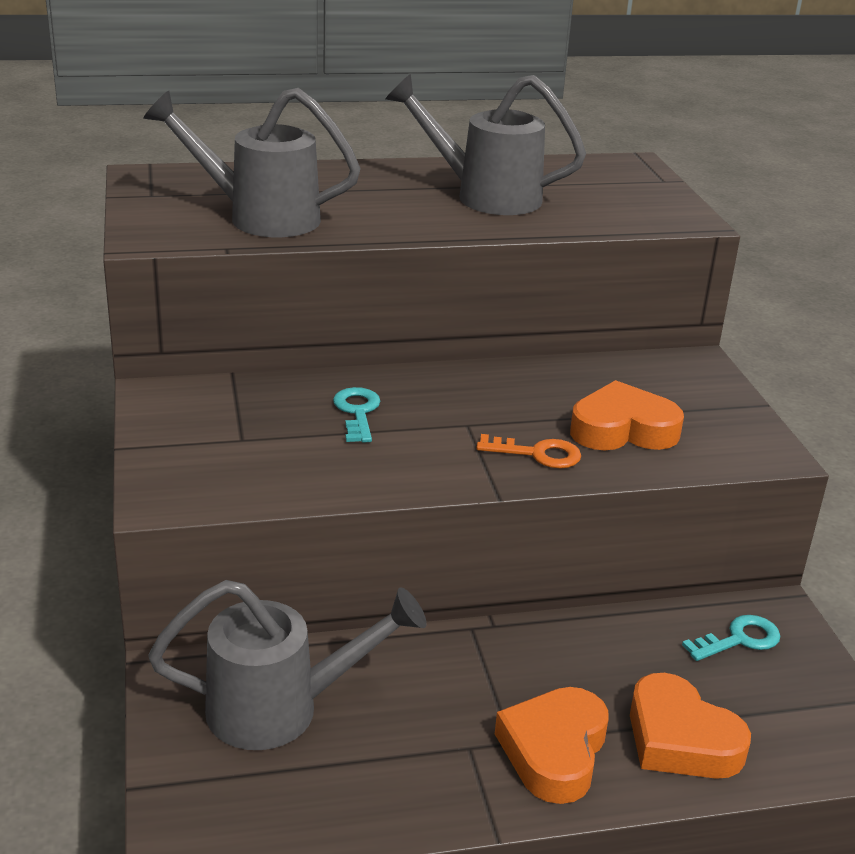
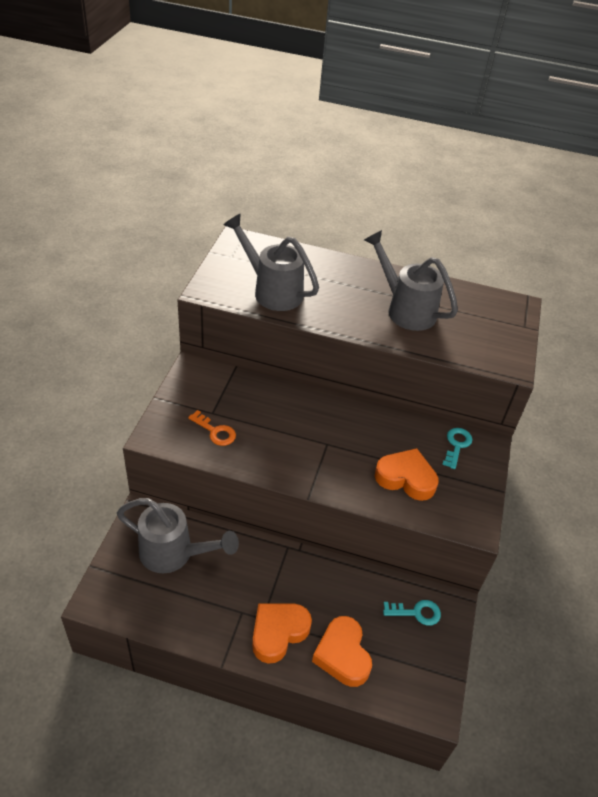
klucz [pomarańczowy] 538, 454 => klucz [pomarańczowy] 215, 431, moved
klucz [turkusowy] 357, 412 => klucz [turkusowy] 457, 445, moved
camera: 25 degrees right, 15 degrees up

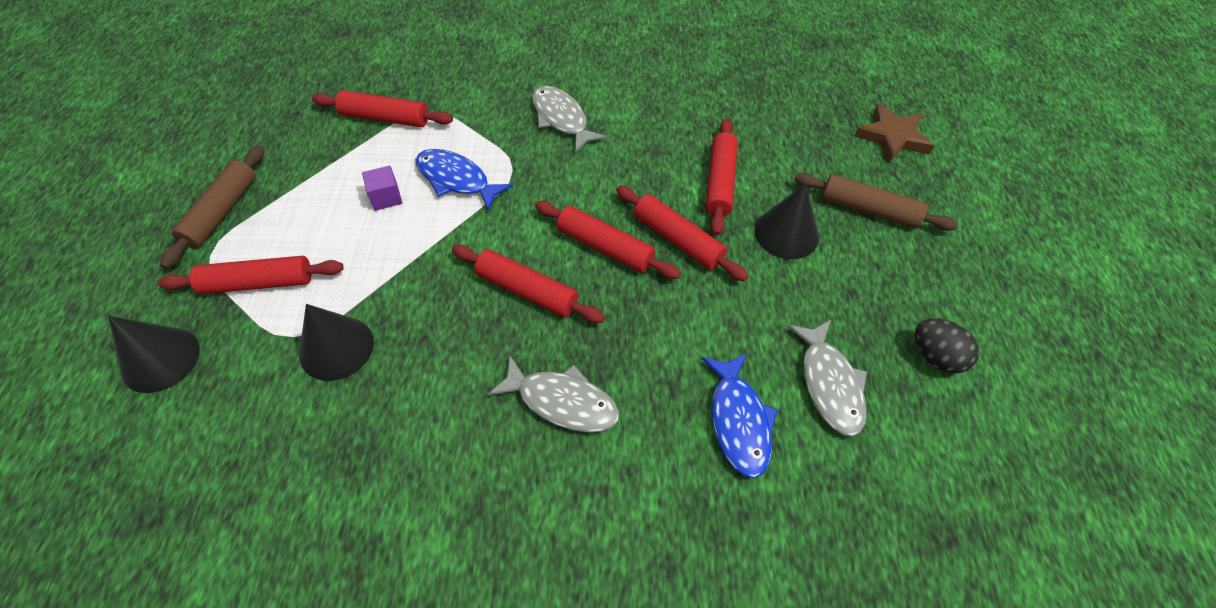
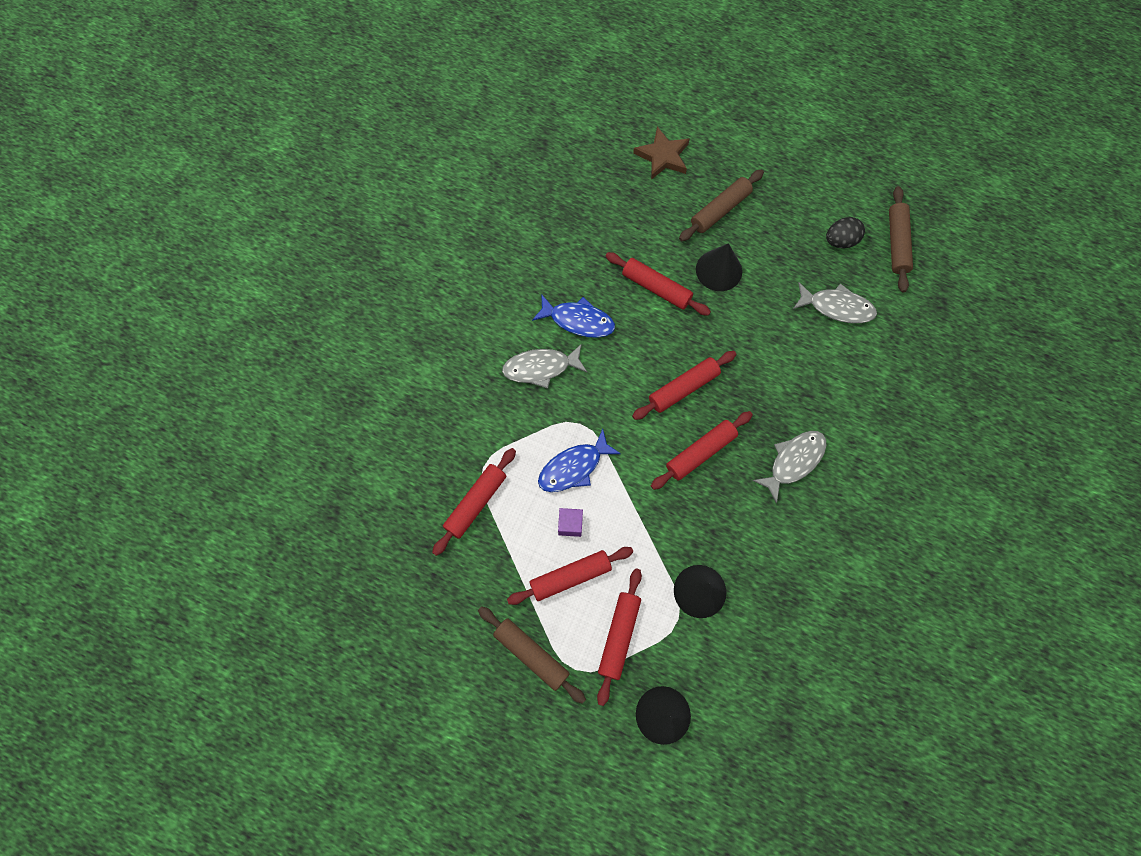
wałek do ciasta [czerwony] 677, 240 => wałek do ciasta [czerwony] 570, 577, moved
ryba [niebieski] 738, 421 => ryba [niebieski] 578, 320, moved
nothing => wałek do ciasta [brązowy] 897, 243
camera: 65 degrees left, 15 degrees up

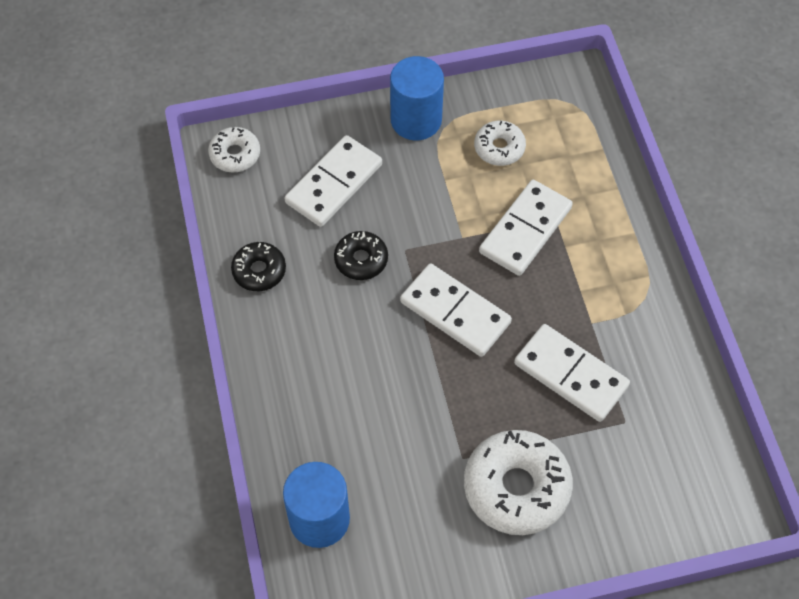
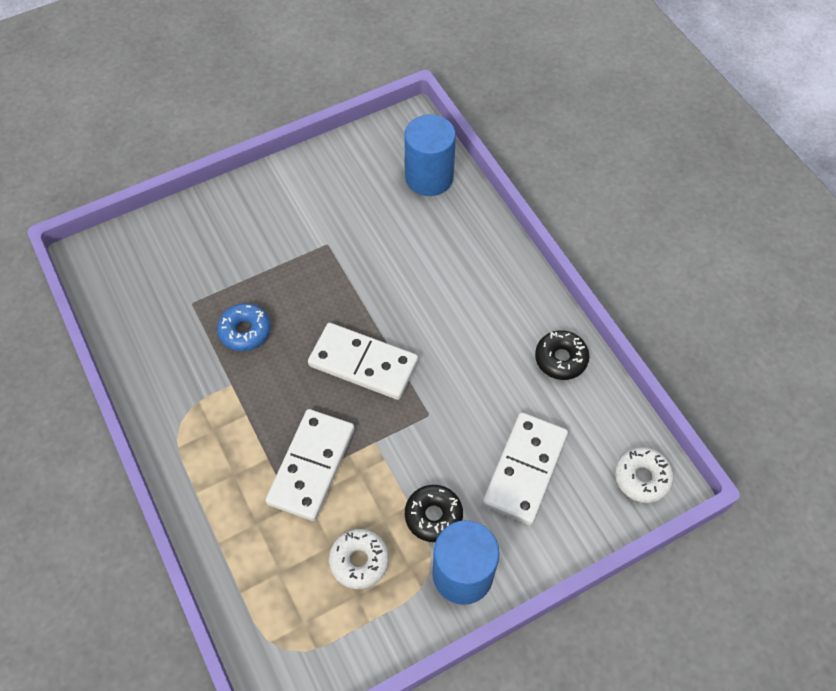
kostka domina [biały] 570, 375 => donut [niebieski] 245, 331
donut [czarny] 361, 260 => donut [czarny] 433, 516, moved
donut [biały] 516, 487 => nothing
camera: 165 degrees right, 0 degrees up

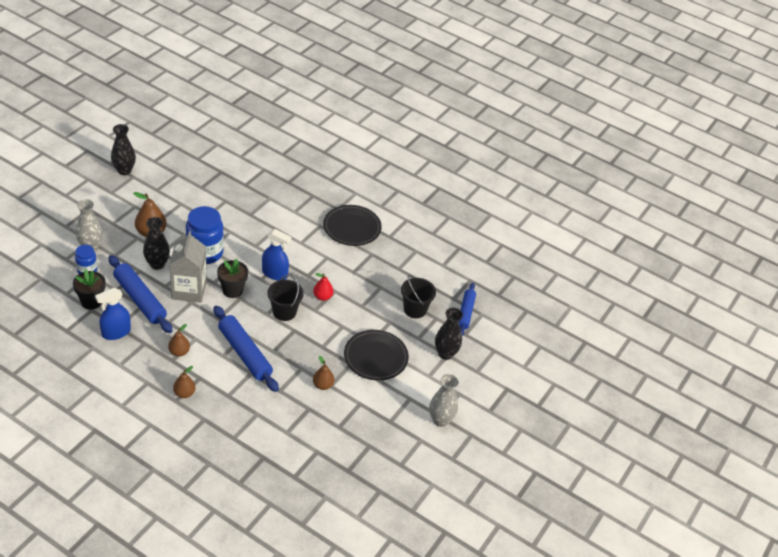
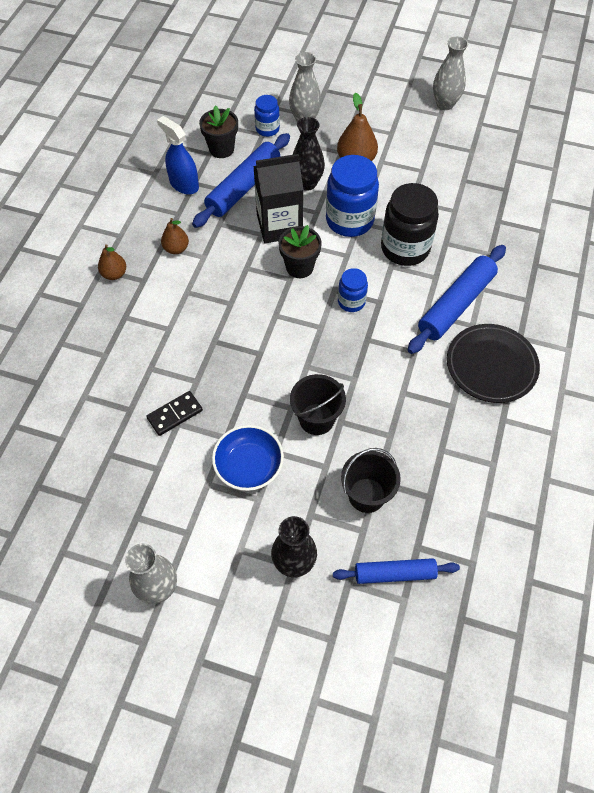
gruszka [brązowy] 323, 385 => kostka domina [czarny] 175, 414
talerz [czarny] 375, 357 => miska [niebieski] 249, 466
karton mleka [szary] 189, 290 => karton mleka [czarny] 279, 225
wiadro [czarny] 284, 312 => wiadro [czarny] 316, 419, moved
spryskiwacz [niebieski] 275, 273 => słoik [niebieski] 351, 302
nothing => słoik [czarny] 405, 248
wałek do ciasta [niebieski] 245, 353 => wałek do ciasta [niebieski] 456, 304, moved
wazon [czarny] 124, 170 => wazon [szary] 445, 104
gruszka [czerwony] 322, 297 => nothing
camera: 80 degrees right, 15 degrees up

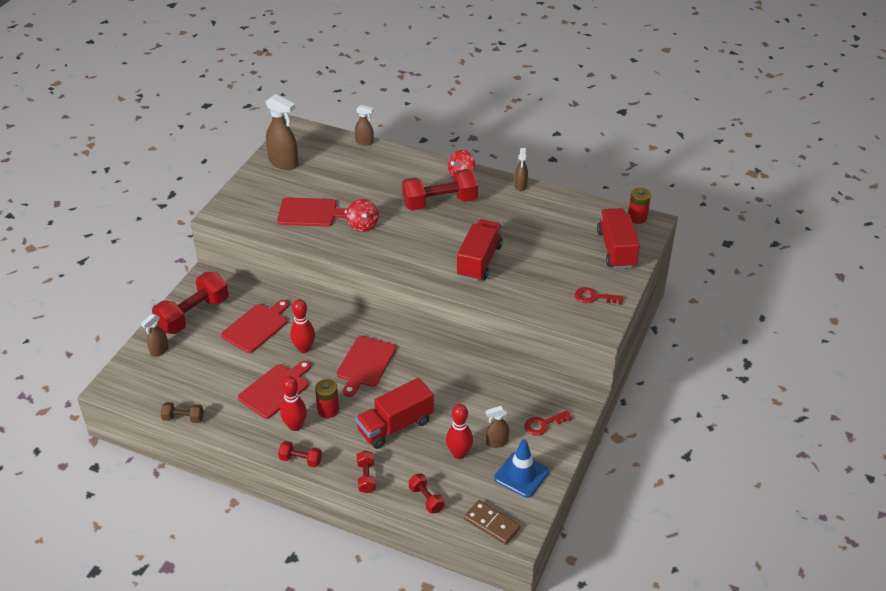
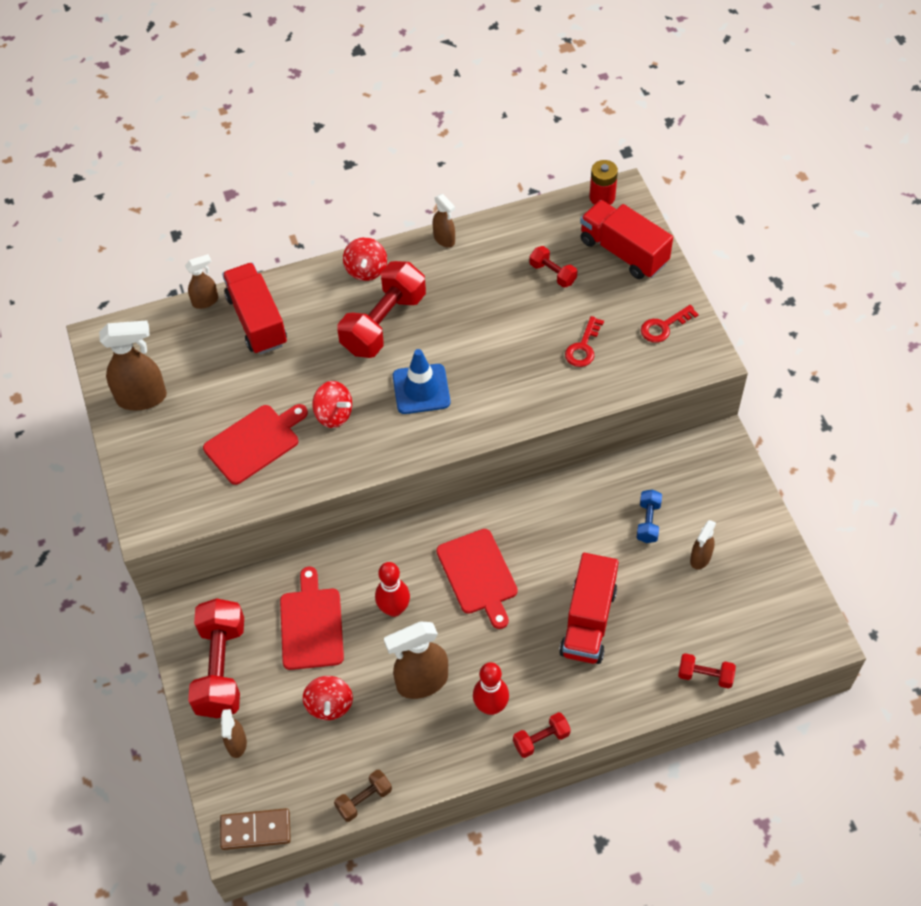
kostka domina [brązowy] 492, 524 => kostka domina [brązowy] 255, 830, moved
ciężarówka [czerwony] 479, 261 => ciężarówka [czerwony] 257, 320, moved
nothing => bączek [czerwony] 329, 705
deska do krojenia [czerwony] 275, 389 => spryskiwacz [brązowy] 421, 682
pachołek [niebieski] 521, 475 => pachołek [niebieski] 421, 389, moved
hantel [czerwony] 366, 477 => hantel [czerwony] 552, 273, moved
klucz [czerwony] 543, 424 => klucz [czerwony] 583, 347, moved
nothing => hantel [niebieski] 648, 522
bateria [czerwony] 328, 410 => nothing
kręgiel [czerwony] 459, 453 => nothing
camera: 40 degrees left, 15 degrees up

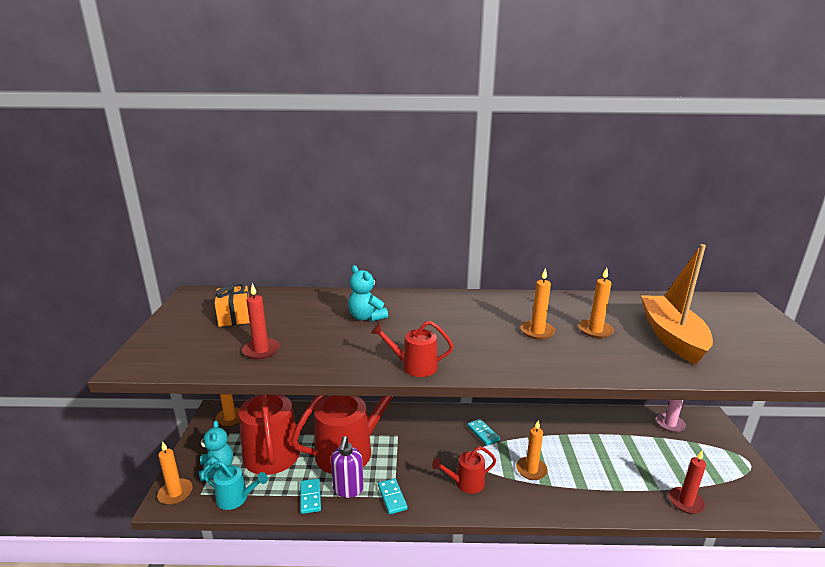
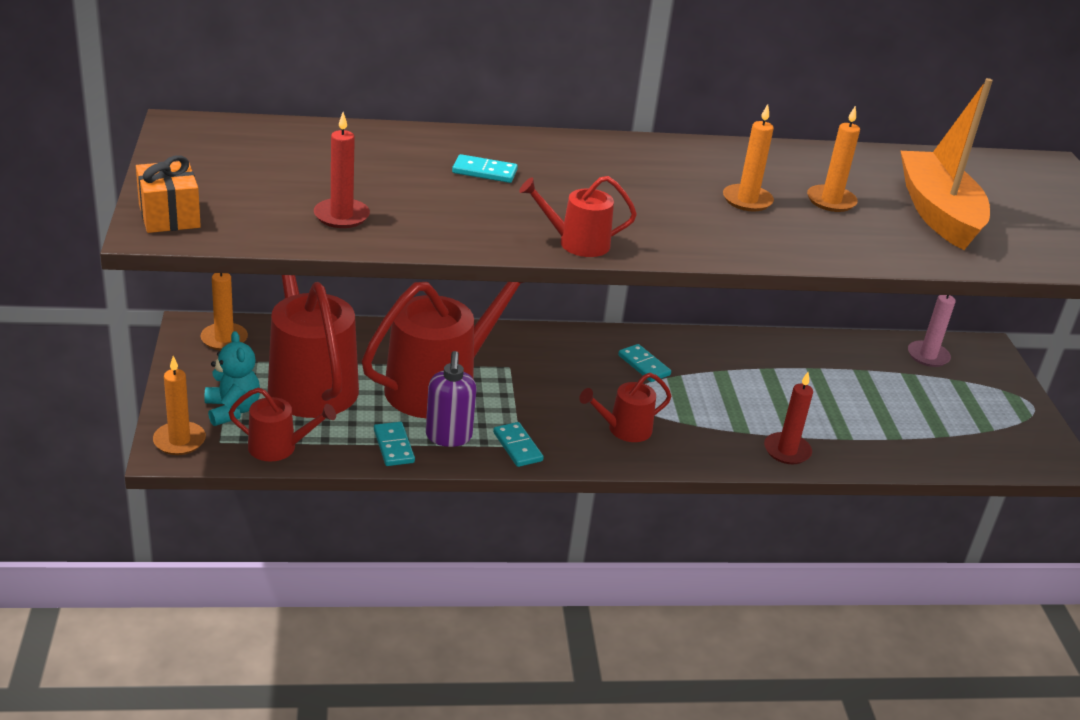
prezent [pomarańczowy] 235, 317 => prezent [pomarańczowy] 169, 216, moved
konewka [turkusowy] 236, 498 => konewka [czerwony] 278, 447
miś [turkusowy] 366, 317 => kostka domina [turkusowy] 484, 172
świeca [czerwony] 686, 502 => świeca [czerwony] 787, 451, moved
świeca [pomarańczowy] 531, 470 => nothing
camera: 10 degrees left, 10 degrees up

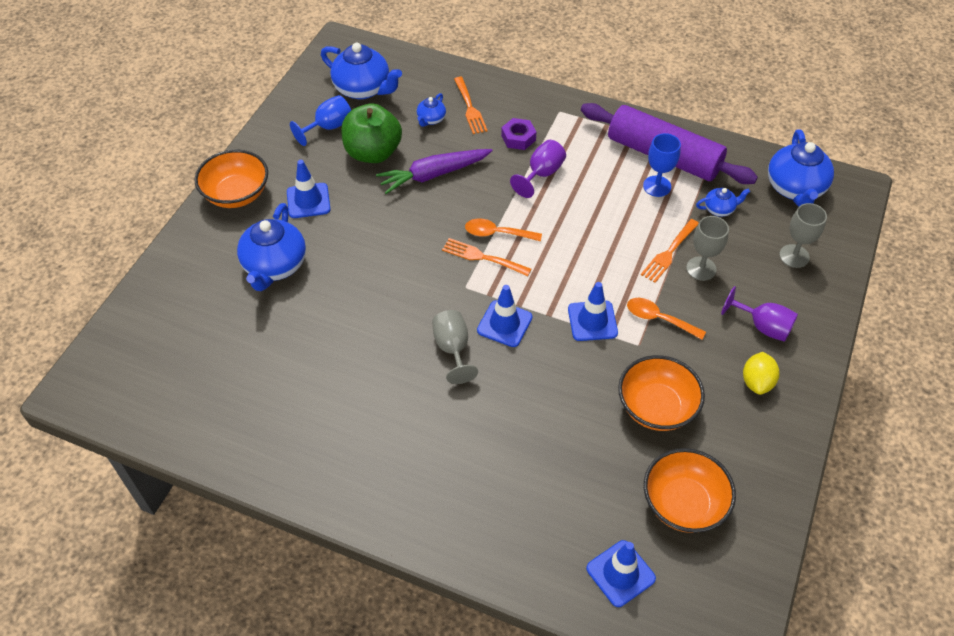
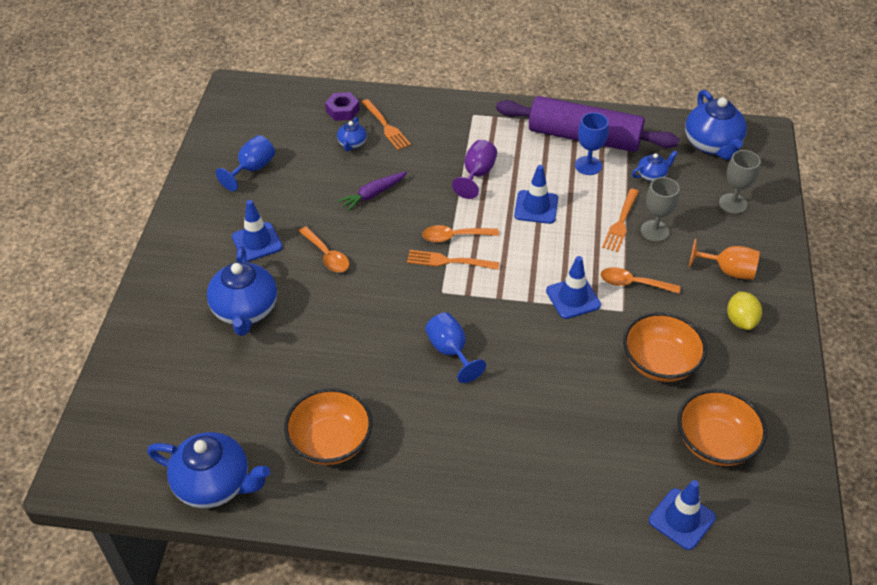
imbryk [niebieski] 363, 89 => imbryk [niebieski] 214, 484, moved
miska [pomarańczowy] 236, 194 => miska [pomarańczowy] 330, 442, moved
nothing => łyżka [pomarańczowy] 327, 255
nakrętka [fioletowy] 518, 138 => nakrętka [fioletowy] 342, 110, moved
marchewka [fioletowy] 433, 175 => marchewka [fioletowy] 373, 194, x0.67
kielich [szary] 453, 349 => kielich [niebieski] 450, 351
pachołek [niebieski] 504, 324 => pachołek [niebieski] 536, 207, moved
kielich [fioletowy] 763, 326 => kielich [pomarańczowy] 728, 271
jabłko [zielony] 373, 153 => nothing
camera: 15 degrees left, 5 degrees down

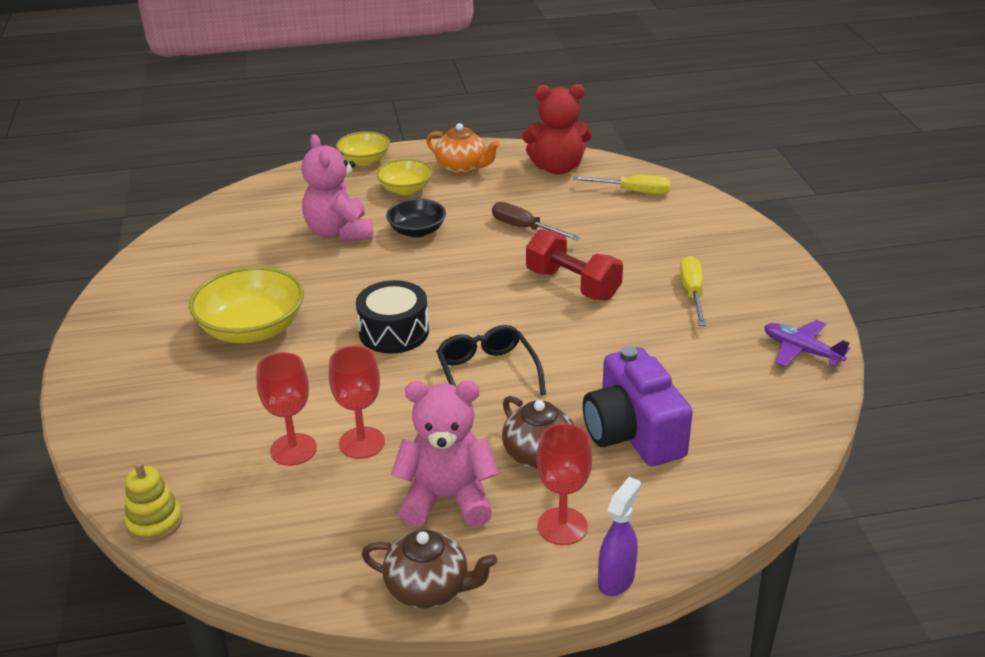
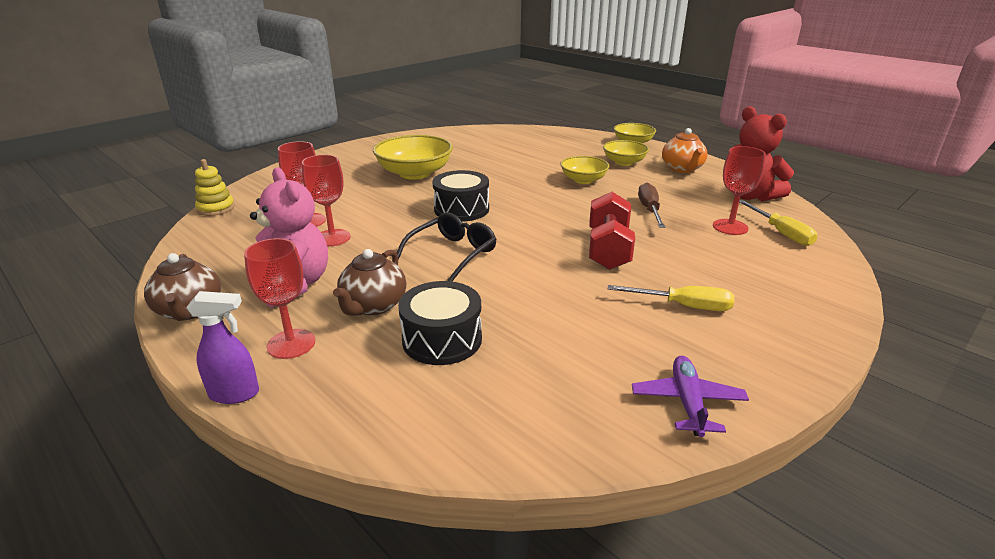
aparat fotograficzny [fioletowy] 633, 433 => bęben [czarny] 442, 339
miska [czarny] 417, 231 => miska [żółty] 583, 180
śrubokręt [żółty] 692, 293 => śrubokręt [żółty] 683, 306, 45 degrees clockwise
nothing => kielich [czerwony] 730, 227
miś [różowy] 339, 232 => nothing
camera: 55 degrees right, 5 degrees down

